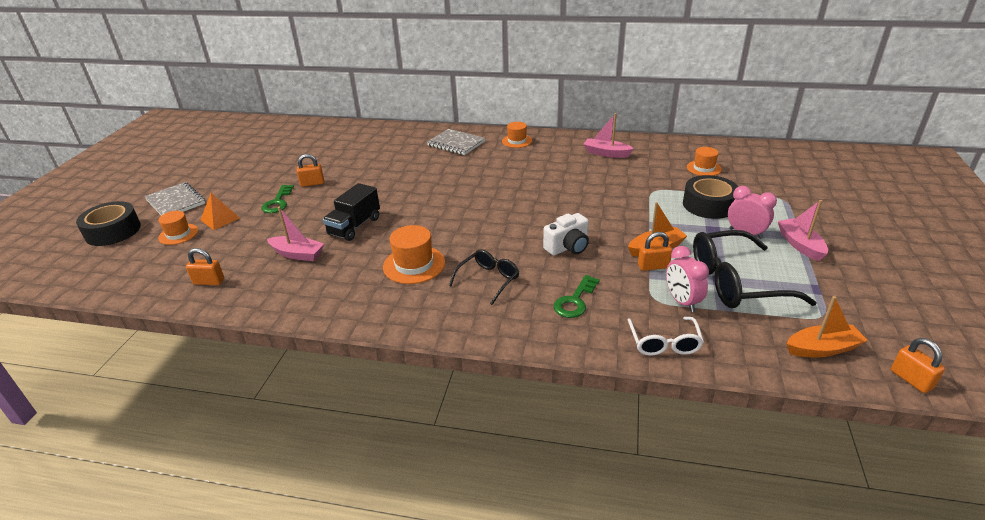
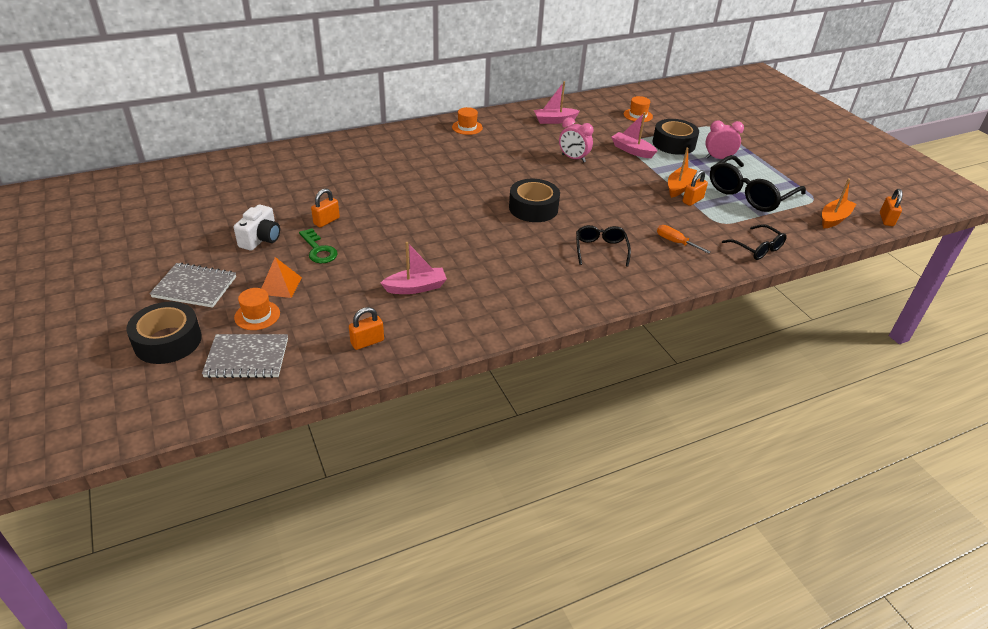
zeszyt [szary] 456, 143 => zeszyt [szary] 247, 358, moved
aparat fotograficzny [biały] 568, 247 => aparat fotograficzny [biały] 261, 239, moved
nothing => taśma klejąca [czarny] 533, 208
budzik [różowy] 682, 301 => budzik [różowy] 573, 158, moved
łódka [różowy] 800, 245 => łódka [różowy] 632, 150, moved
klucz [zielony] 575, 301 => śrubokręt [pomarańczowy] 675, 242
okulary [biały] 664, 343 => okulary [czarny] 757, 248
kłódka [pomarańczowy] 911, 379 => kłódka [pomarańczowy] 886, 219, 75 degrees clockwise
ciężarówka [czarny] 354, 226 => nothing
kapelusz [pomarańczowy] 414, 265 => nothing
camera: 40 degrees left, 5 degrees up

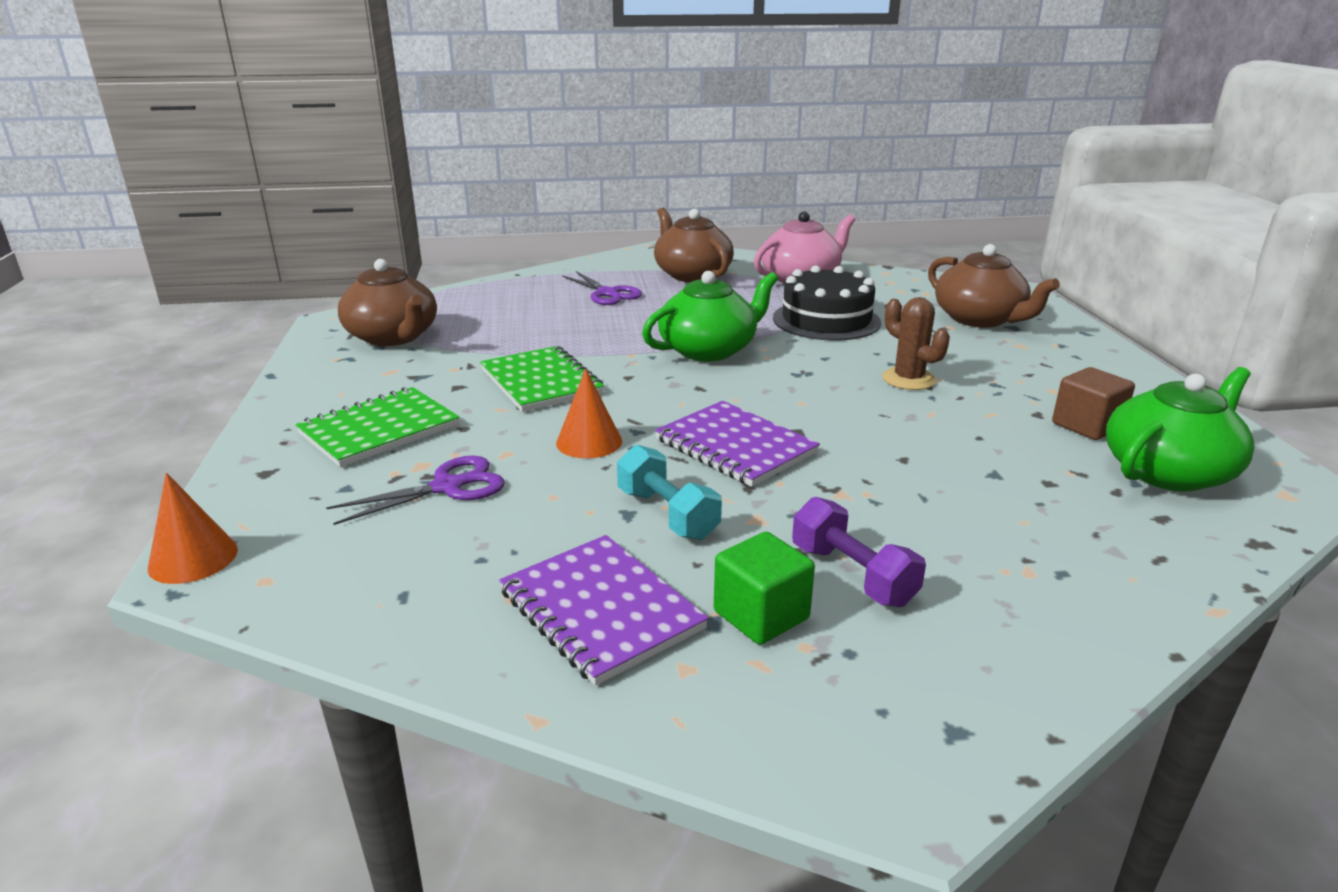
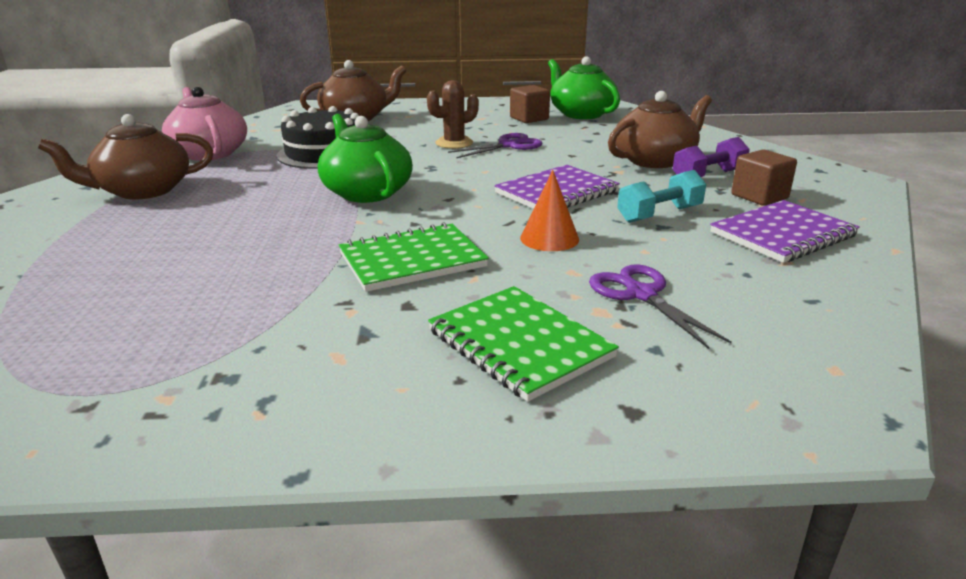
nożyczki [fioletowy] 607, 293 => nożyczki [fioletowy] 509, 145, moved
imbryk [brązowy] 393, 337 => imbryk [brązowy] 655, 160, moved
sześcian [zielony] 761, 615 => sześcian [brązowy] 759, 196
stożek [pomarańczowy] 193, 558 => nothing
camera: 85 degrees left, 0 degrees up

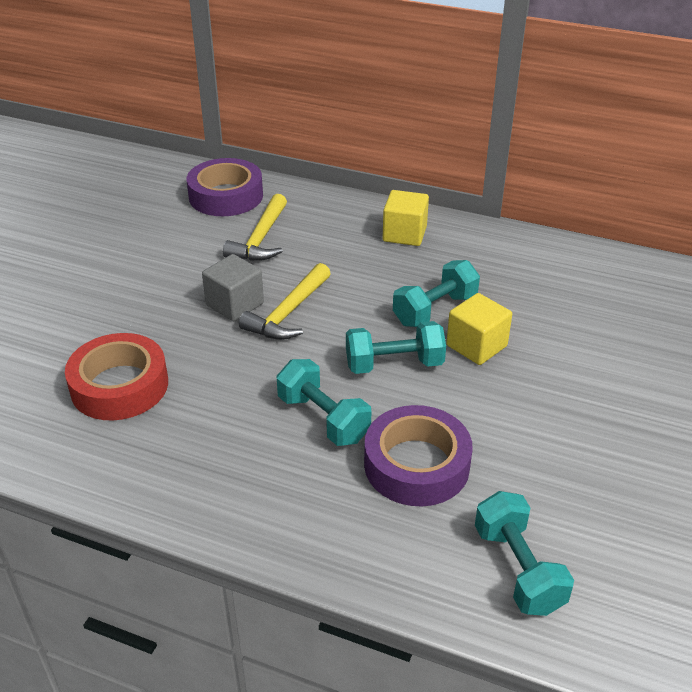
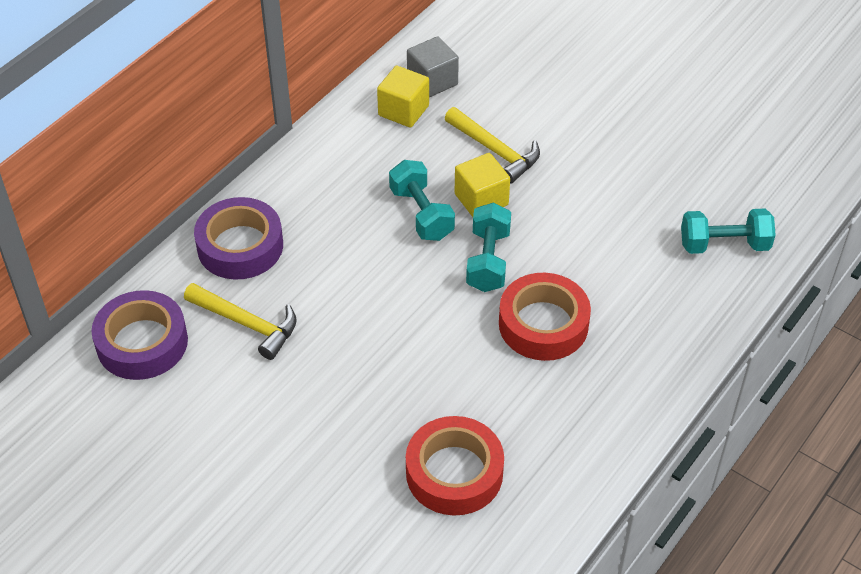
taśma klejąca [fioletowy] 416, 465 => taśma klejąca [fioletowy] 240, 246, moved
sześcian [żółty] 404, 234 => sześcian [żółty] 403, 110, moved
sześcian [szary] 235, 304 => sześcian [szary] 432, 81, moved
młotek [żółty] 288, 313 => młotek [żółty] 495, 151, moved
hantel [turkusowy] 323, 418 => taśma klejąca [czerwony] 543, 324
camera: 75 degrees left, 10 degrees up

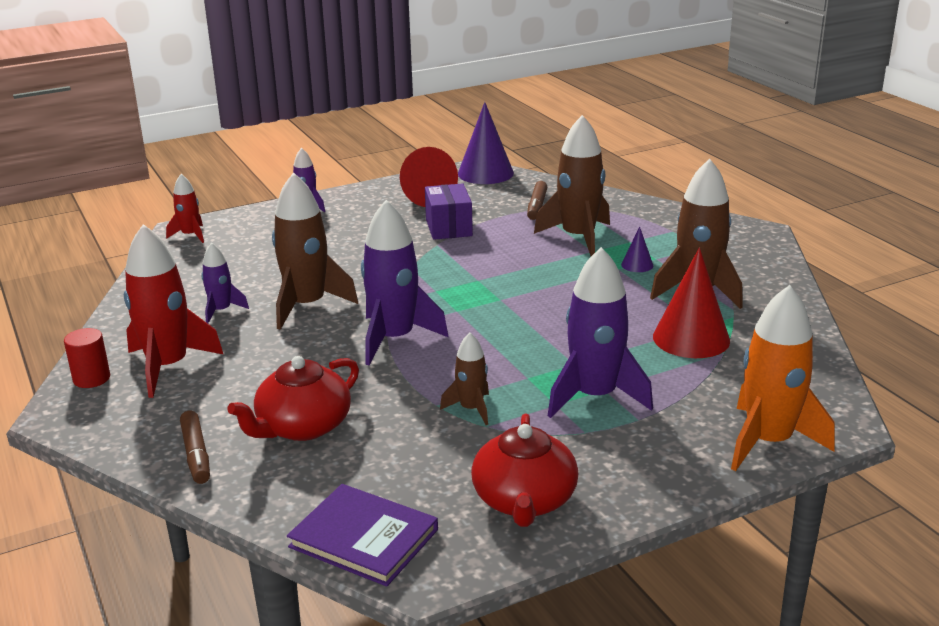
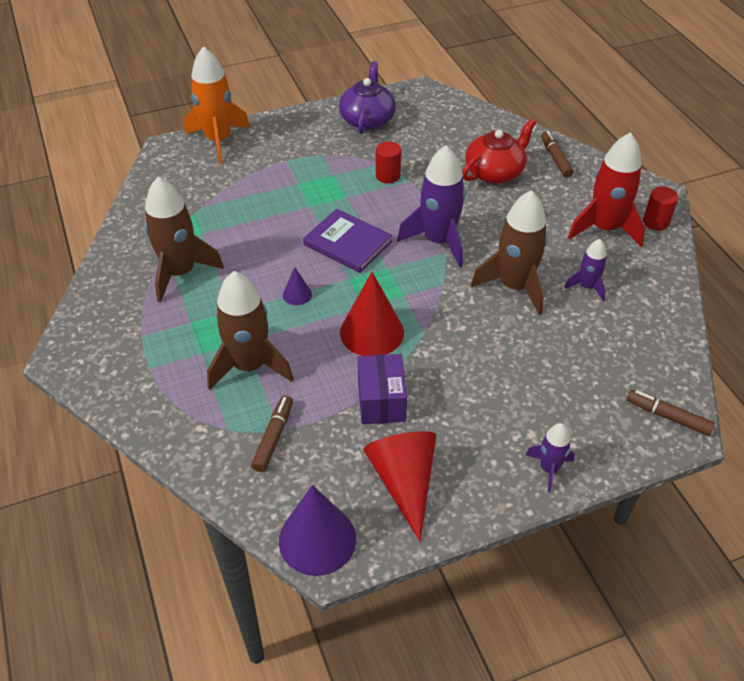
stożek [fioletowy] 637, 265 => stożek [fioletowy] 297, 294, moved
książka [fioletowy] 363, 538 => książka [fioletowy] 347, 243, moved
imbryk [czerwony] 524, 500 => imbryk [fioletowy] 367, 119
stożek [czerwony] 691, 338 => stożek [czerwony] 372, 332, moved
rakieta [brązowy] 471, 409 => walec [czerwony] 388, 176
rakieta [czerwony] 190, 235 => flamaster [brązowy] 668, 417
rakieta [fioletowy] 595, 396 => nothing
camera: 175 degrees left, 20 degrees up

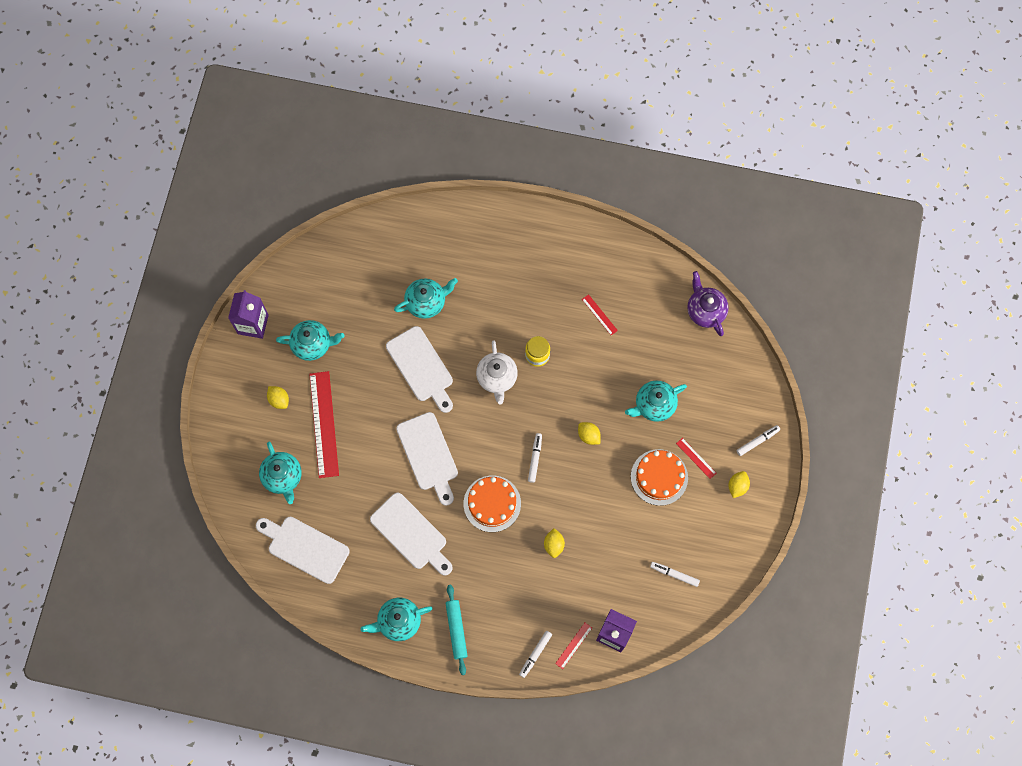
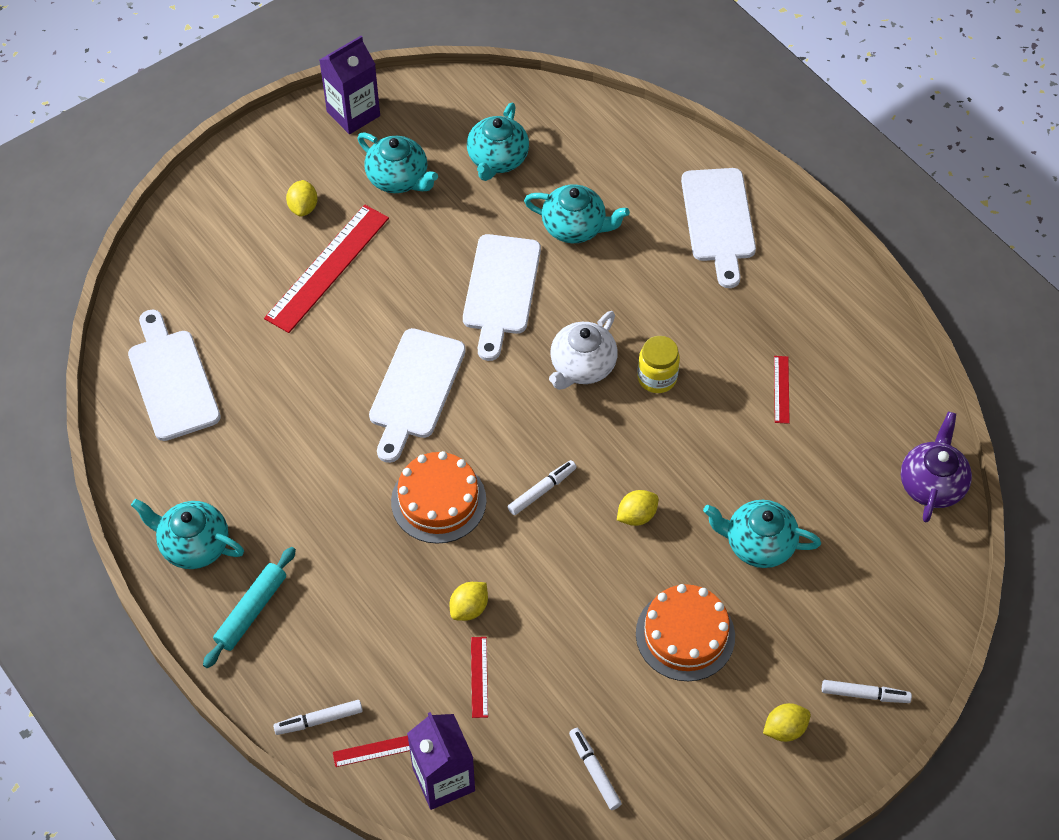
imbryk [turkusowy] 283, 477 => imbryk [turkusowy] 497, 159, moved
linijka [czerwony] 696, 458 => linijka [czerwony] 479, 677, moved
cytryna [żółty] 588, 436 => cytryna [żółty] 636, 515, 60 degrees clockwise
deska do krojenia [biały] 411, 534 => deska do krojenia [biały] 718, 220, moved
camera: 40 degrees right, 15 degrees down

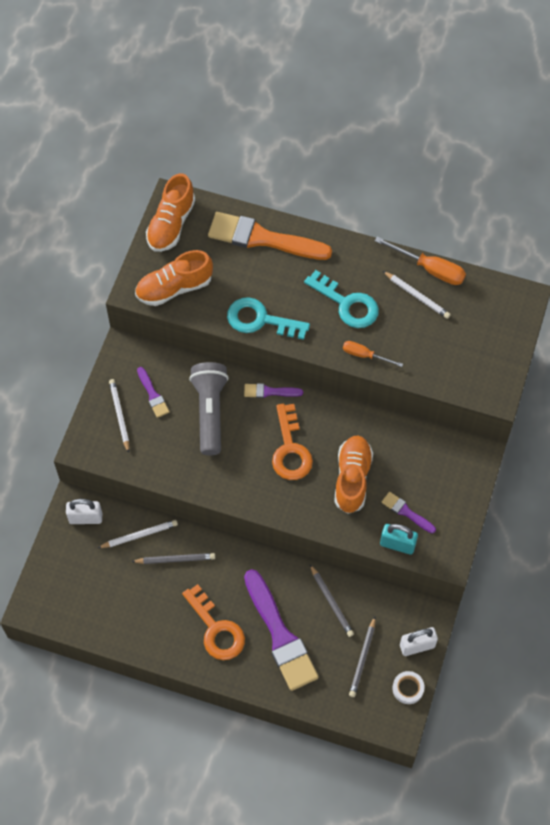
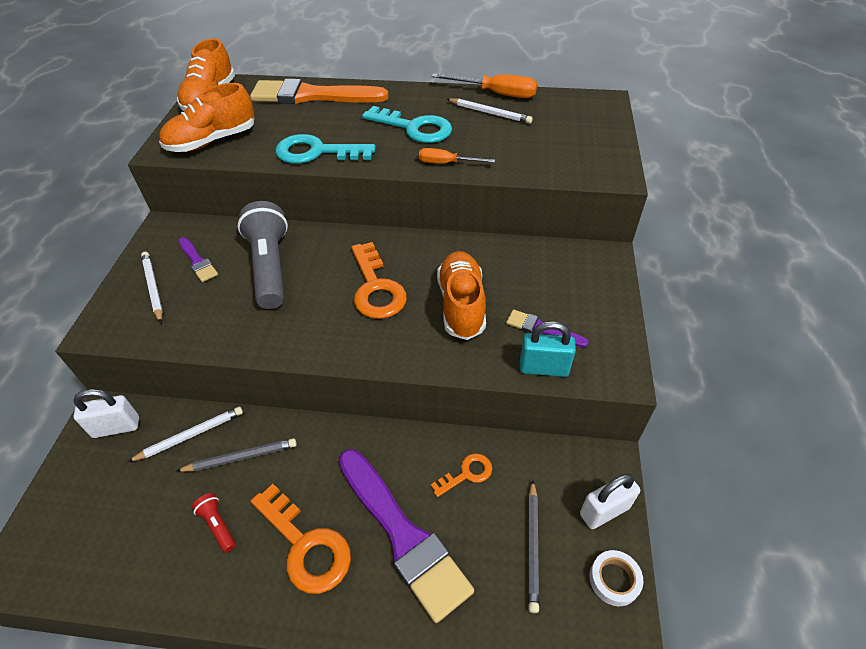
nothing => latarka [czerwony] 217, 525
ołówek [szary] 331, 602 => klucz [pomarańczowy] 467, 473
pędzel [fioletowy] 269, 392 => nothing
camera: 10 degrees left, 15 degrees down

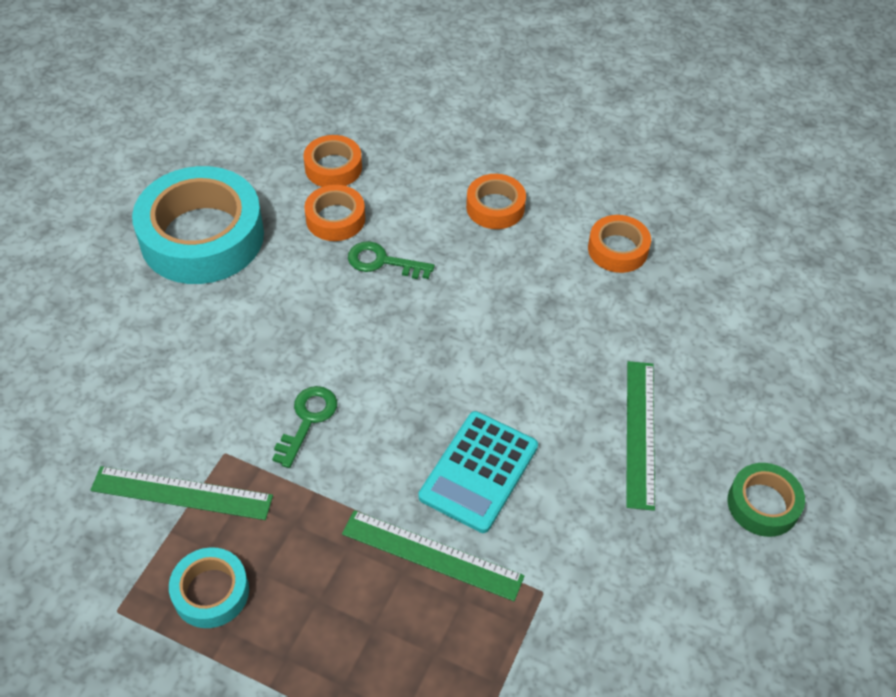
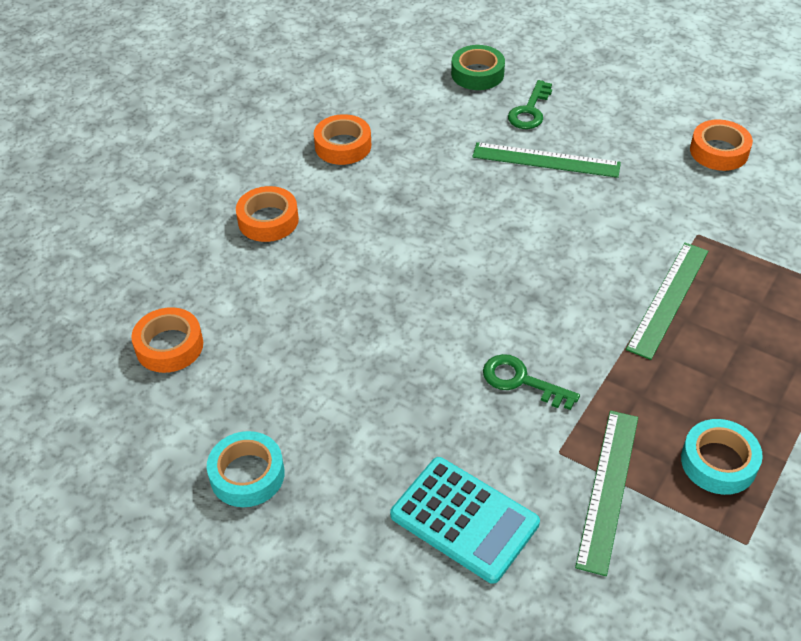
taśma klejąca [turkusowy] 202, 236 => taśma klejąca [turkusowy] 247, 475, x0.49
kalkulator [turkusowy] 478, 471 => kalkulator [turkusowy] 464, 519, moved
taśma klejąca [zielony] 763, 504 => taśma klejąca [zielony] 477, 74, moved
klucz [zielony] 382, 262 => klucz [zielony] 530, 110, moved
taśma klejąca [pomarańczowy] 335, 218 => taśma klejąca [pomarańczowy] 719, 151, moved
camera: 80 degrees left, 5 degrees down

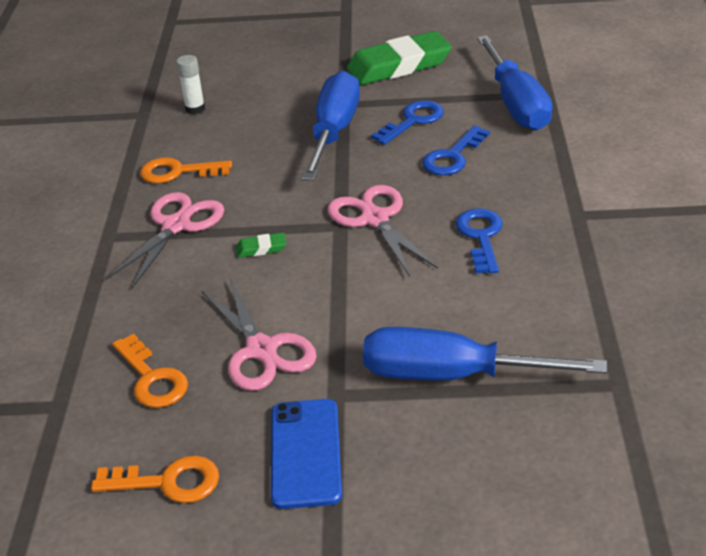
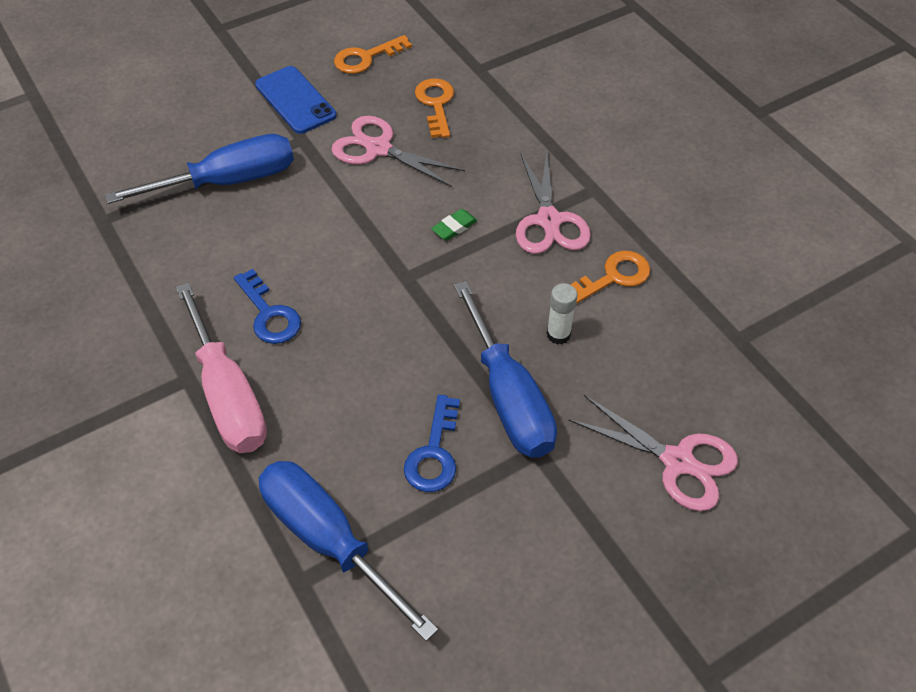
nothing => śrubokręt [różowy] 228, 395
klucz [pomarańczowy] 152, 379 => klucz [pomarańczowy] 436, 104, 60 degrees clockwise
klej w sztyfcie [biały] 195, 109 => klej w sztyfcie [biały] 558, 334, moved
nożyczki [różowy] 375, 219 => nożyczki [różowy] 678, 462, moved
gumka do mazania [zielony] 399, 66 => nothing
klucz [niebieski] 452, 157 => nothing
camera: 145 degrees right, 15 degrees up

